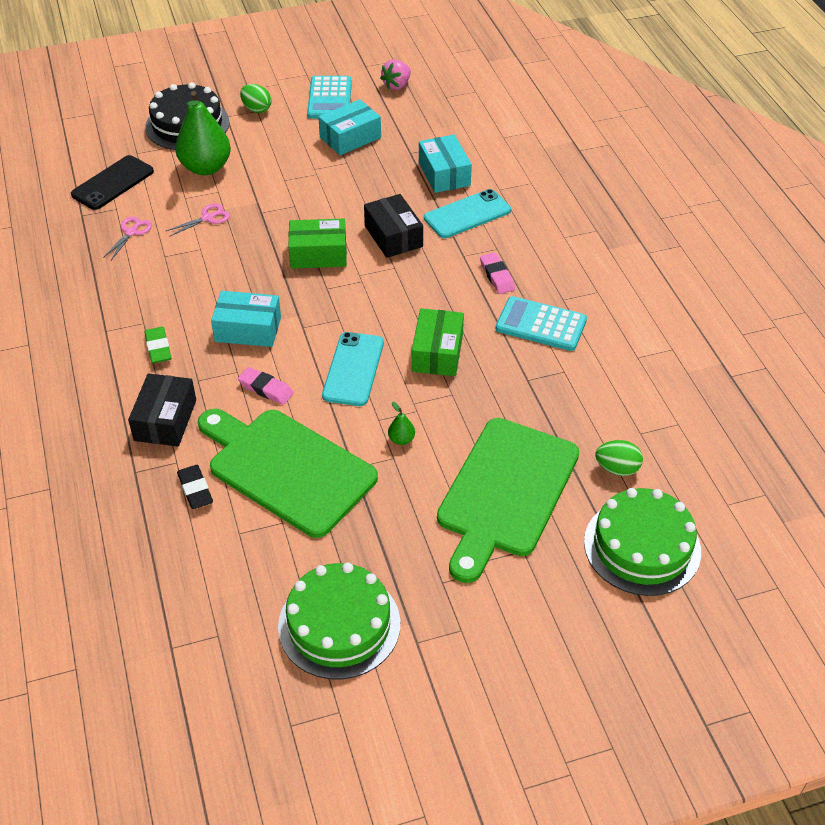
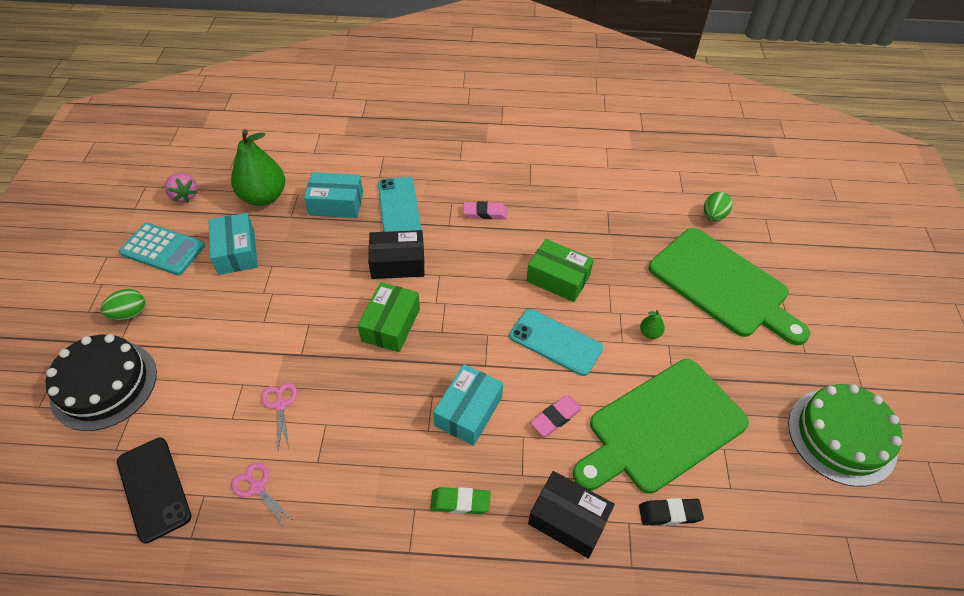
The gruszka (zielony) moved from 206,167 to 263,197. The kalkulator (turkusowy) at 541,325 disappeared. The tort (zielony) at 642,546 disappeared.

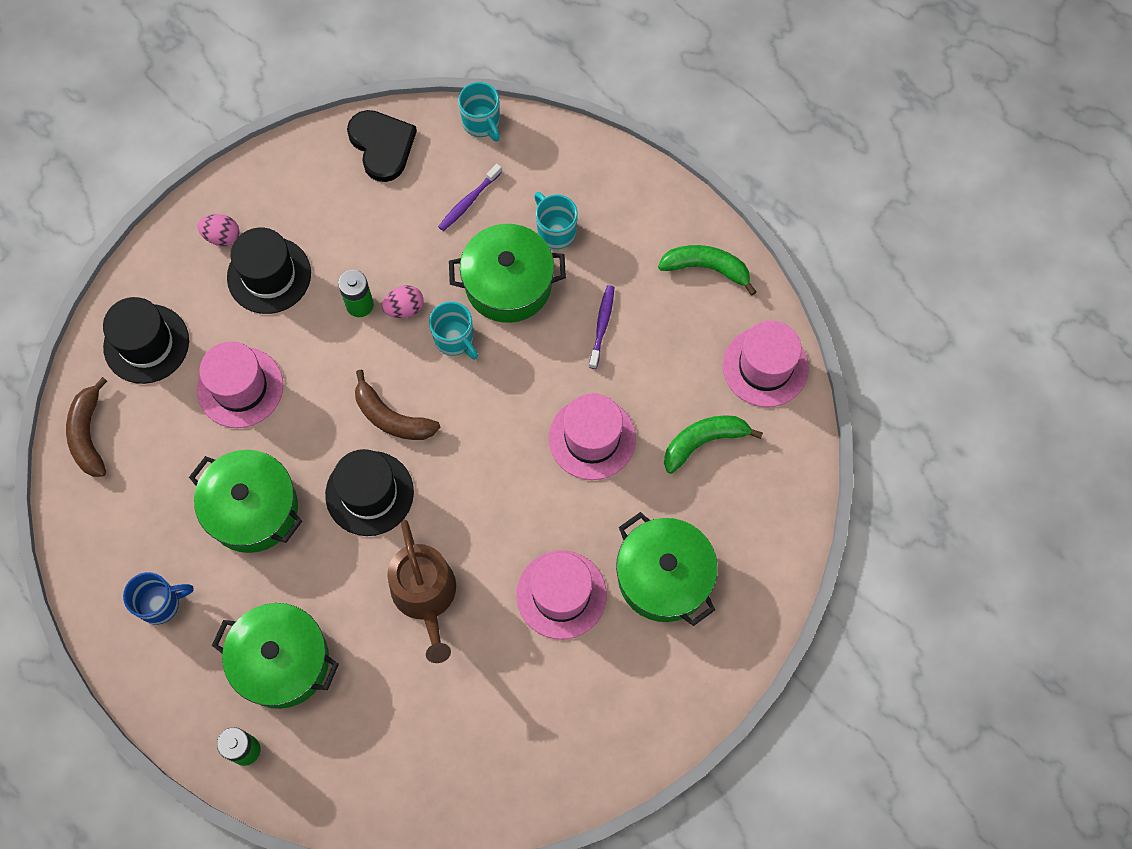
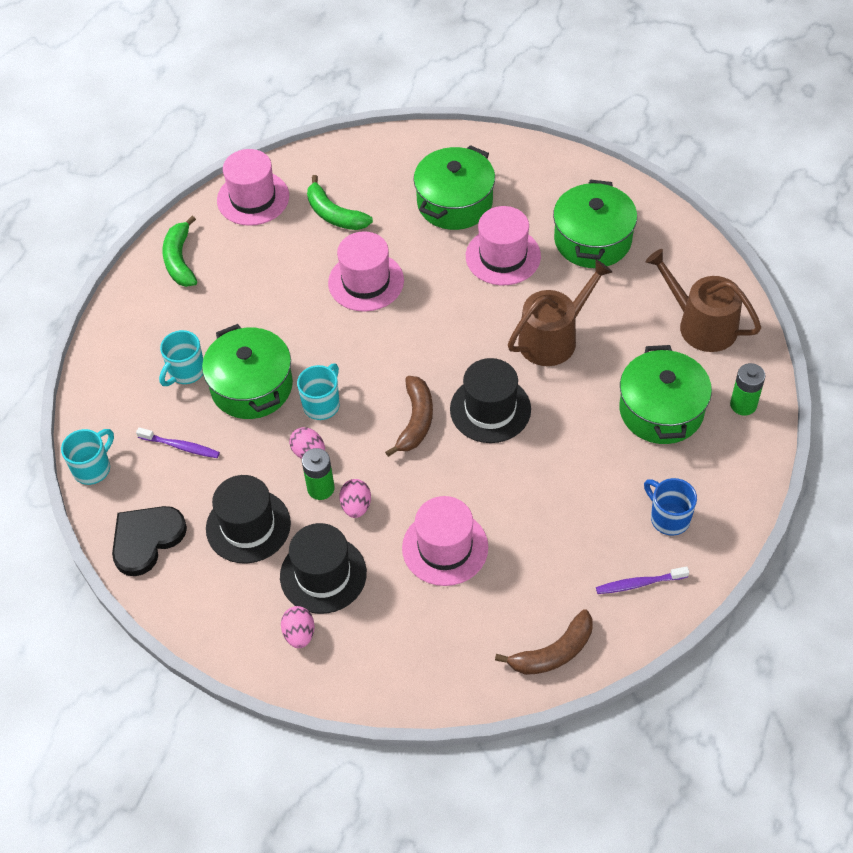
The kapelusz (czarny) moved from 146,344 to 248,526. The garnek (zielony) moved from 253,509 to 592,240. The szczoteczka do zębów (fioletowy) moved from 602,325 to 639,584. The jajko (różowy) at 356,506 appeared. The konewka (brązowy) at 701,324 appeared.

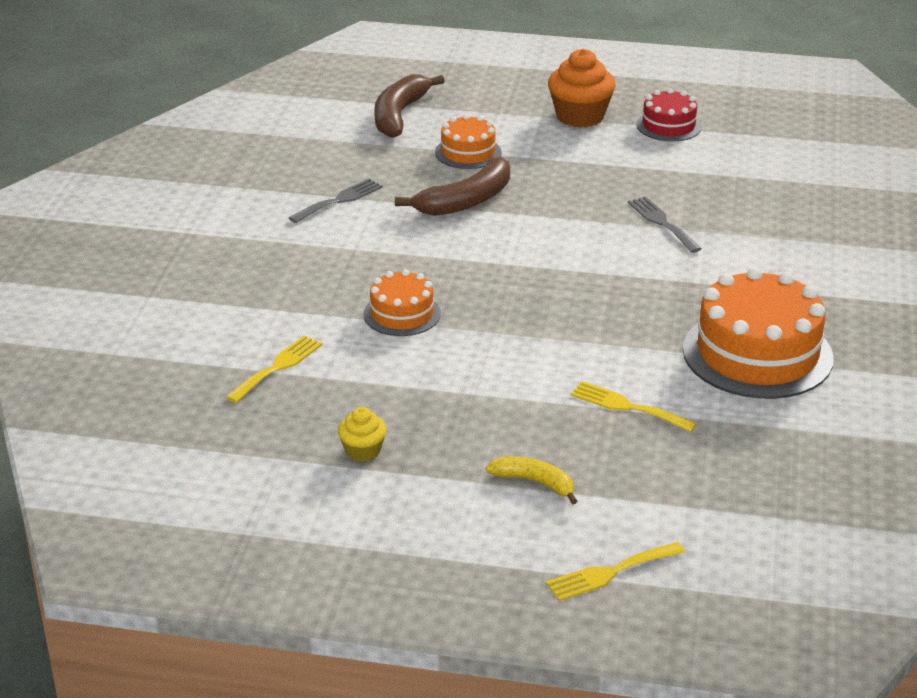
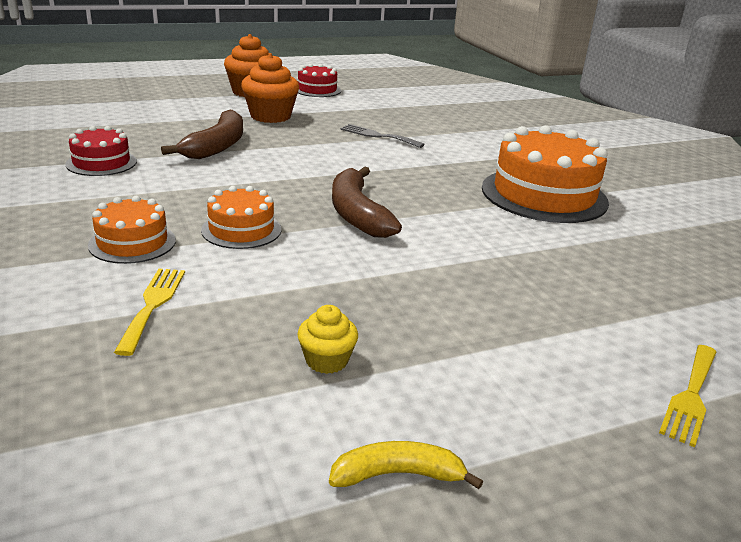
The widelec (szary) at 339,200 was replaced by the tort (czerwony) at 101,163. The banan (brązowy) moved from 399,115 to 357,213. The tort (pomarańczowy) moved from 468,152 to 132,242. The banan (żółty) moved from 535,482 to 398,474. The widelec (żółty) at 627,406 disappeared. The muffinka (pomarańczowy) at 270,116 appeared.

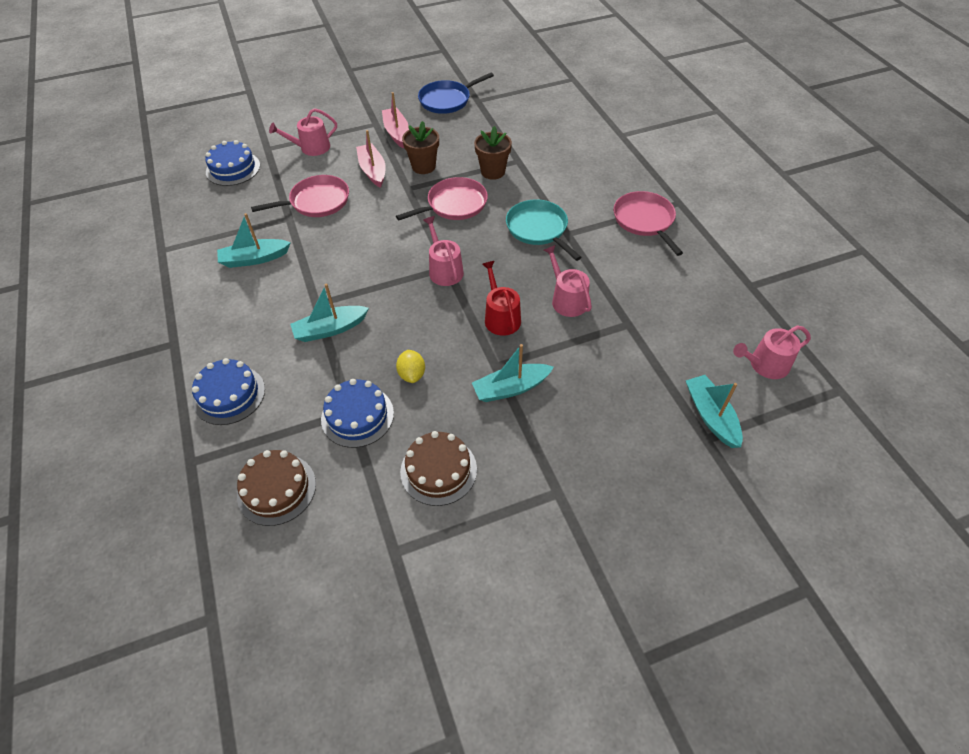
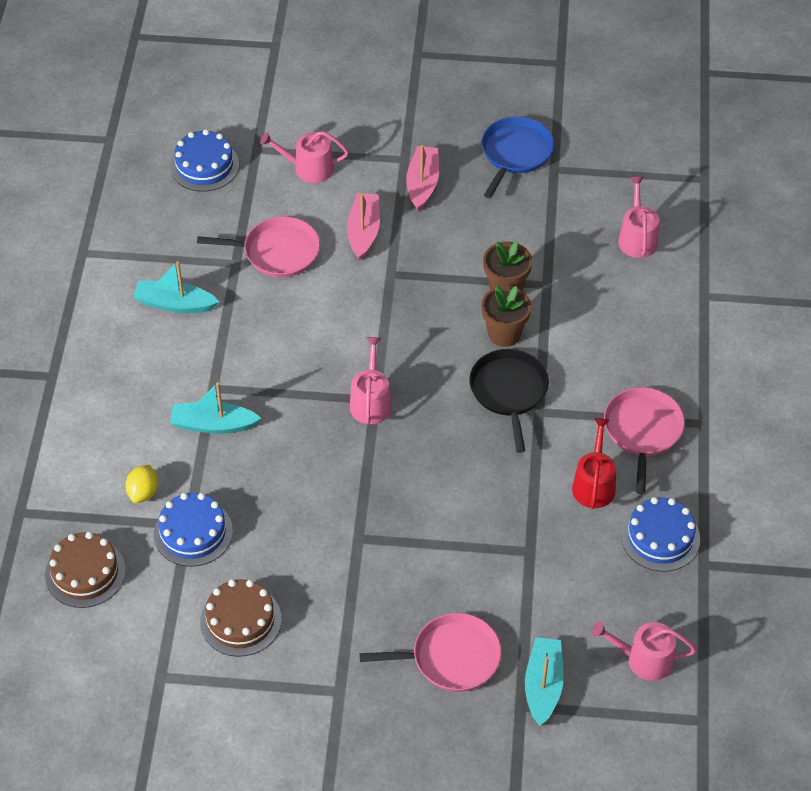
The tort (niebieski) moved from 229,395 to 660,537. The patelnia (różowy) moved from 454,204 to 451,658. The cytryna (żółty) moved from 412,374 to 143,492. The doniczka (brązowy) moved from 423,166 to 504,334. The patelnia (niebieski) at 447,100 turned 120 degrees clockwise. The łódka (turkusowy) at 511,388 disappeared. The konewka (czerwony) moved from 501,317 to 594,484. The patelnia (turkusowy) at 538,229 became the patelnia (czarny) at 509,392. The konewka (różowy) moved from 567,299 to 637,238.

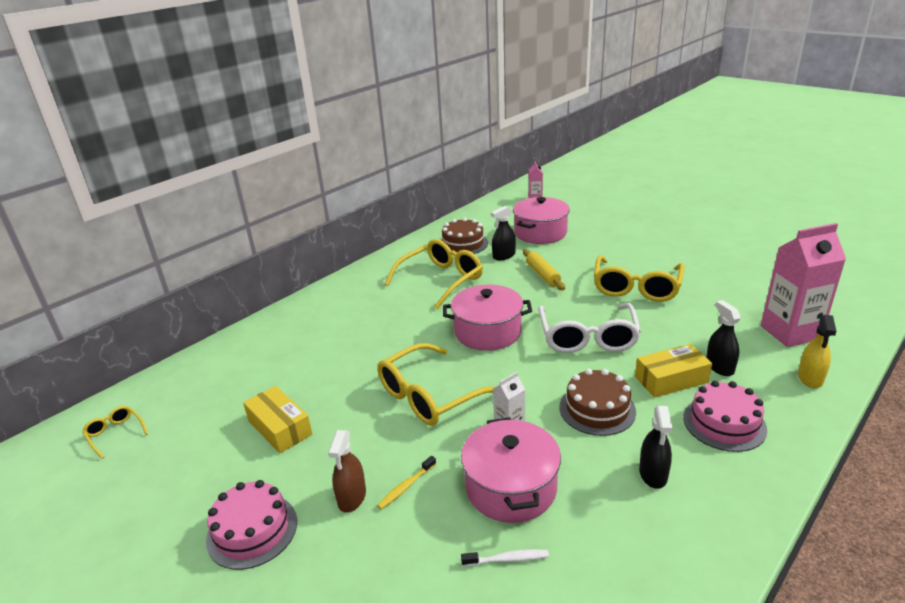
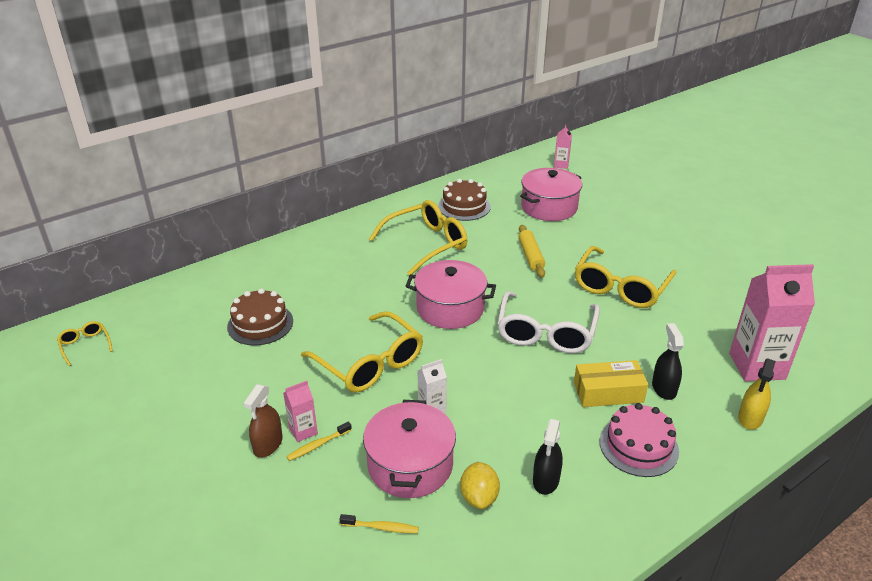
The tort (różowy) at 252,530 disappeared. The pudełko (żółty) at 280,428 disappeared. The okulary (żółty) at 429,396 turned 105 degrees counterclockwise. The szczoteczka do zębów (biały) at 507,559 became the szczoteczka do zębów (żółty) at 381,527. The spryskiwacz (czarny) at 504,256 disappeared. The tort (brązowy) moved from 597,409 to 260,324. The karton mleka (różowy) at 303,431 appeared. The cytryna (żółty) at 479,497 appeared.

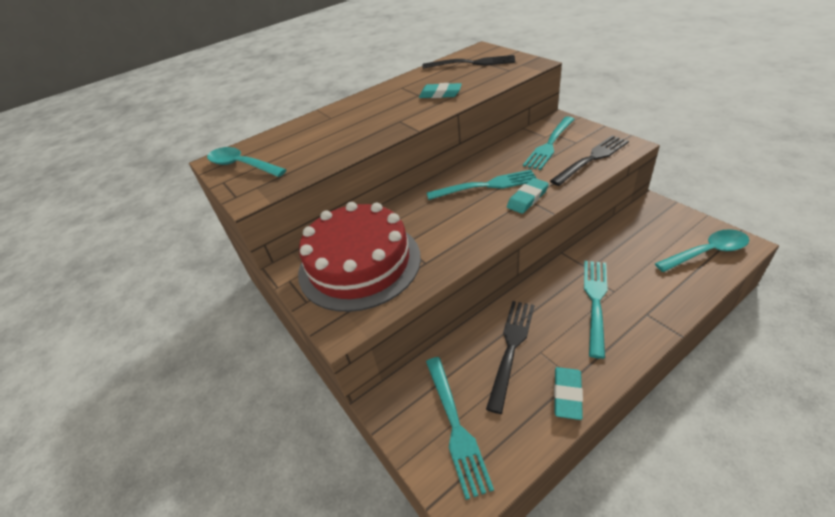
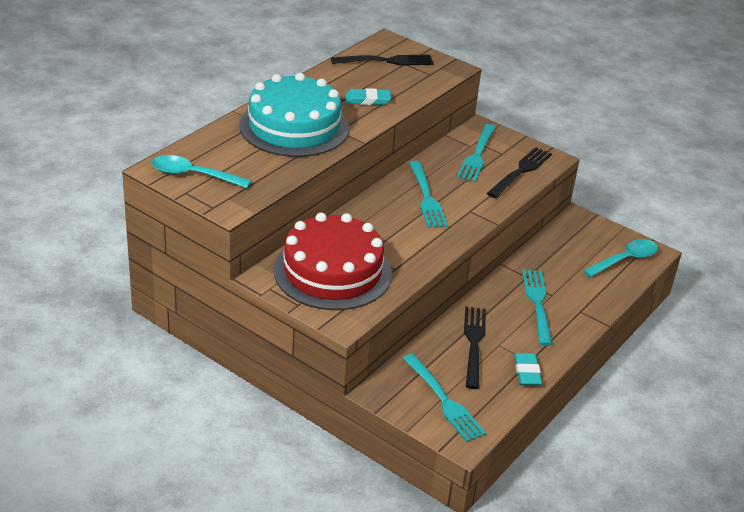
The widelec (turkusowy) at 486,185 turned 105 degrees clockwise. The gumka do mazania (turkusowy) at 527,198 disappeared. The tort (turkusowy) at 294,127 appeared.

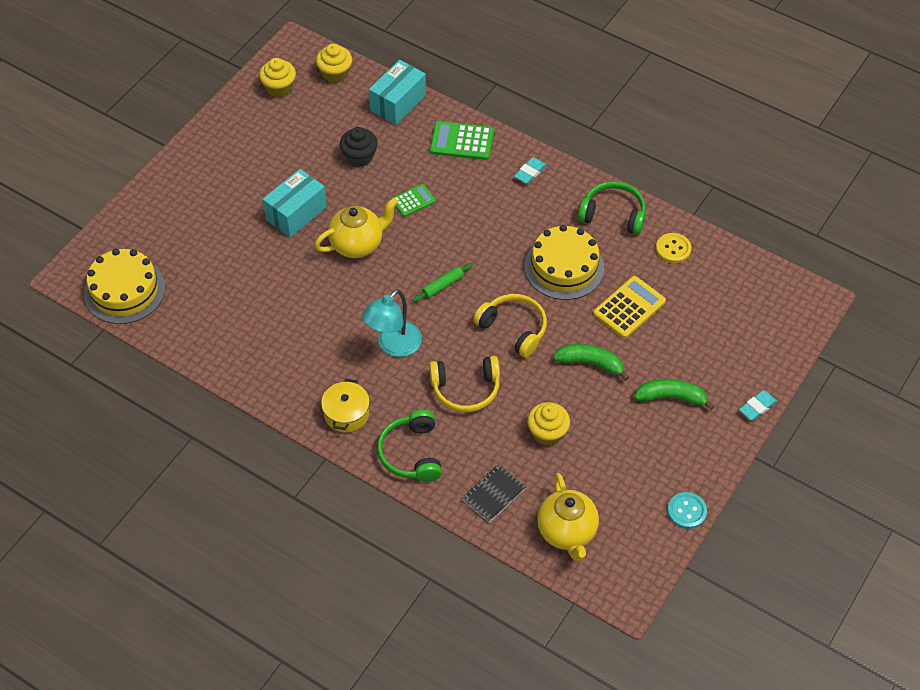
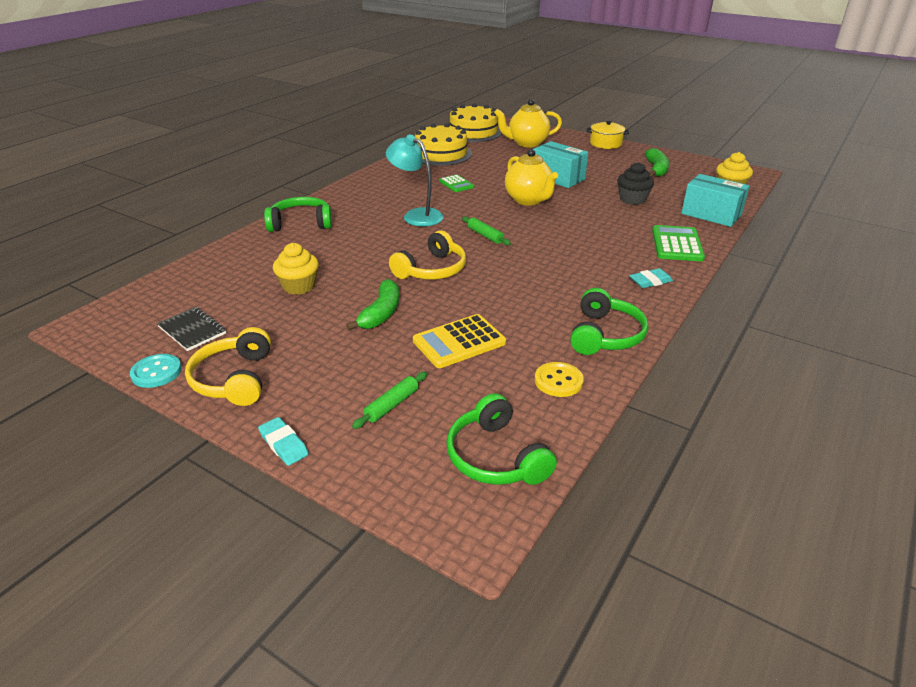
The muffinka (żółty) at 279,88 disappeared. The garnek (żółty) moved from 346,414 to 605,143. The kalkulator (zielony) moved from 413,201 to 456,184. The słuchawki (żółty) moved from 465,389 to 234,379. The zeszyt (czarny) moved from 493,494 to 192,330. The gumka do mazania (turkusowy) at 530,172 turned 60 degrees counterclockwise. The tort (żółty) moved from 564,267 to 441,154. The imbryk (żółty) moved from 567,532 to 527,143. The kalkulator (żółty) at 629,308 turned 105 degrees clockwise. The banan (zielony) moved from 671,397 to 656,169. The wałek do ciasta (zielony) at 392,405 appeared. The słuchawki (zielony) at 496,457 appeared.

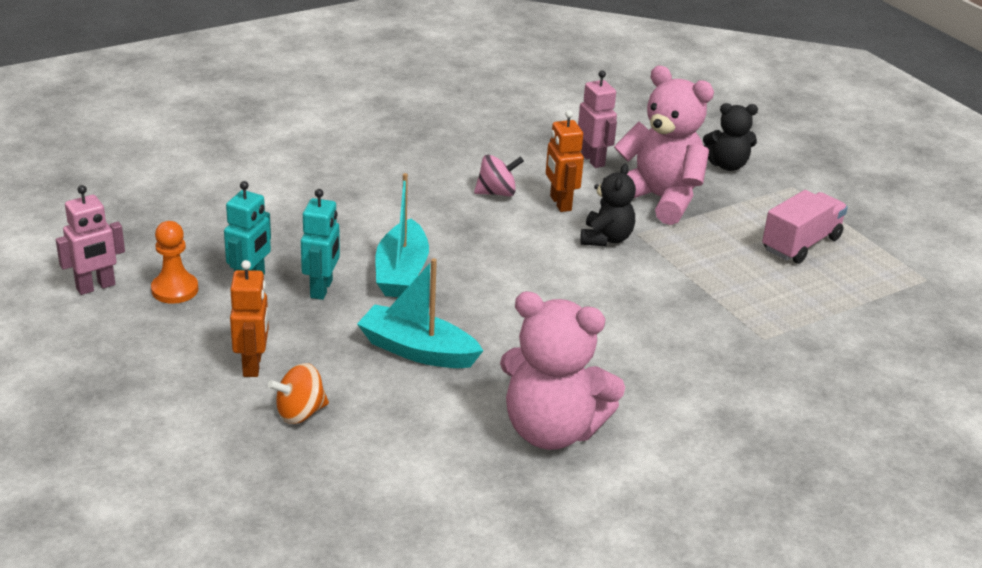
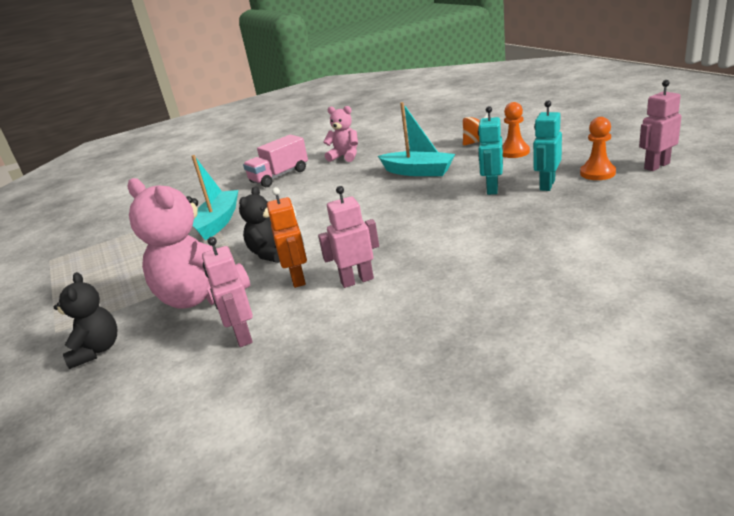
The robot (pomarańczowy) at 253,365 was replaced by the pionek (pomarańczowy) at 514,152. The łódka (turkusowy) moved from 401,272 to 219,222. The bączek (różowy) at 497,193 was replaced by the robot (różowy) at 357,280. The miś (różowy) at 552,430 changed to 0.57 times the size. The miś (czarny) at 727,165 turned 75 degrees clockwise. The ciężarówka (różowy) moved from 801,244 to 279,176.

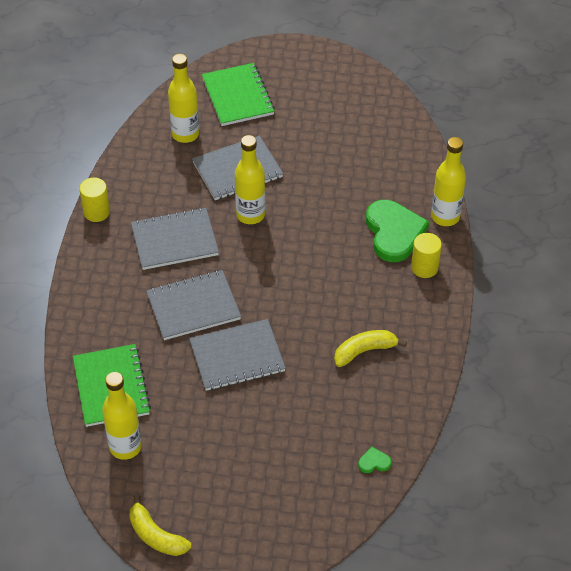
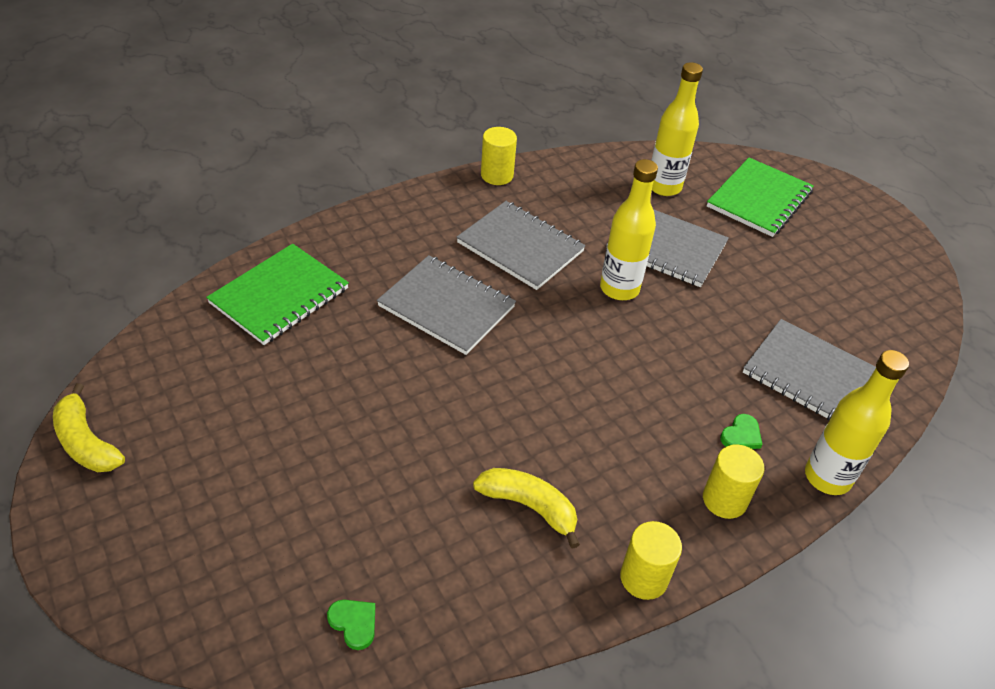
The butelka (żółty) at 125,447 disappeared. The banan (żółty) at 156,535 turned 45 degrees counterclockwise. The zeszyt (szary) moved from 237,356 to 811,375. The serce (zielony) at 394,233 changed to 0.40 times the size. The walec (żółty) at 644,578 appeared.

